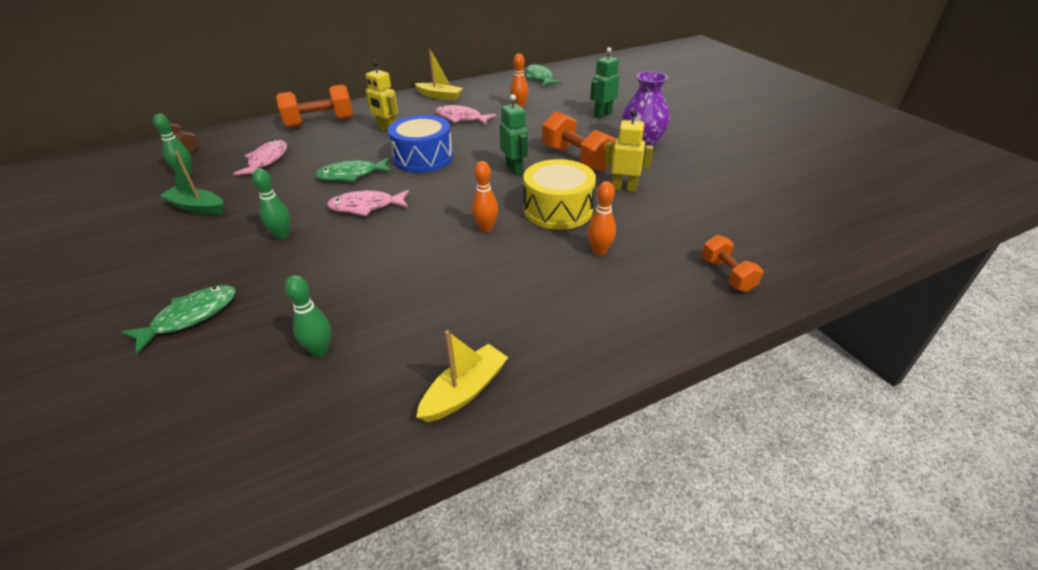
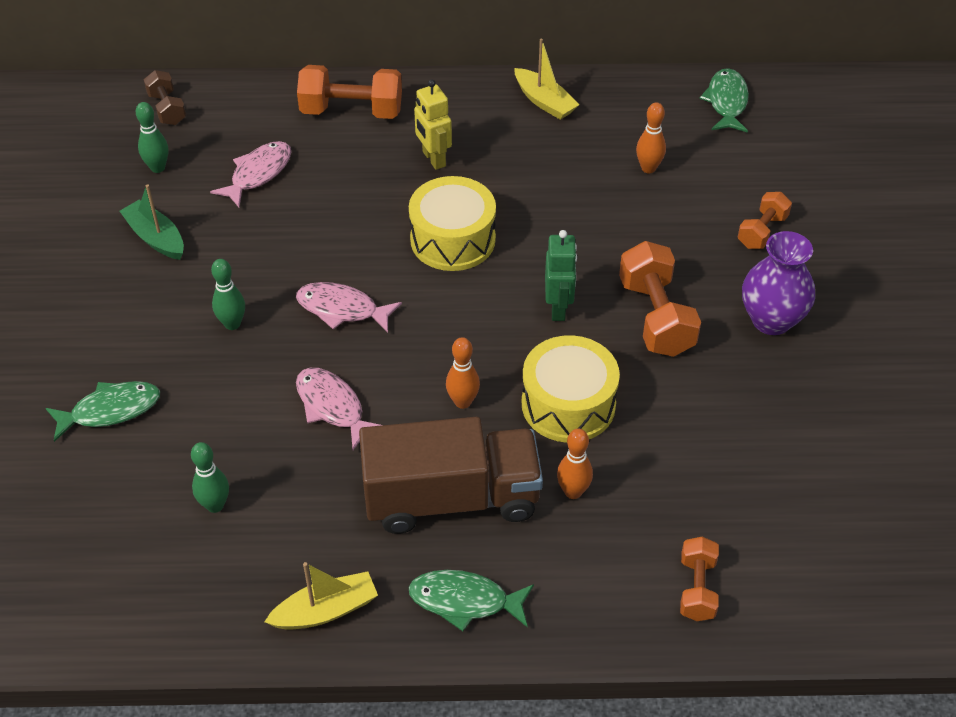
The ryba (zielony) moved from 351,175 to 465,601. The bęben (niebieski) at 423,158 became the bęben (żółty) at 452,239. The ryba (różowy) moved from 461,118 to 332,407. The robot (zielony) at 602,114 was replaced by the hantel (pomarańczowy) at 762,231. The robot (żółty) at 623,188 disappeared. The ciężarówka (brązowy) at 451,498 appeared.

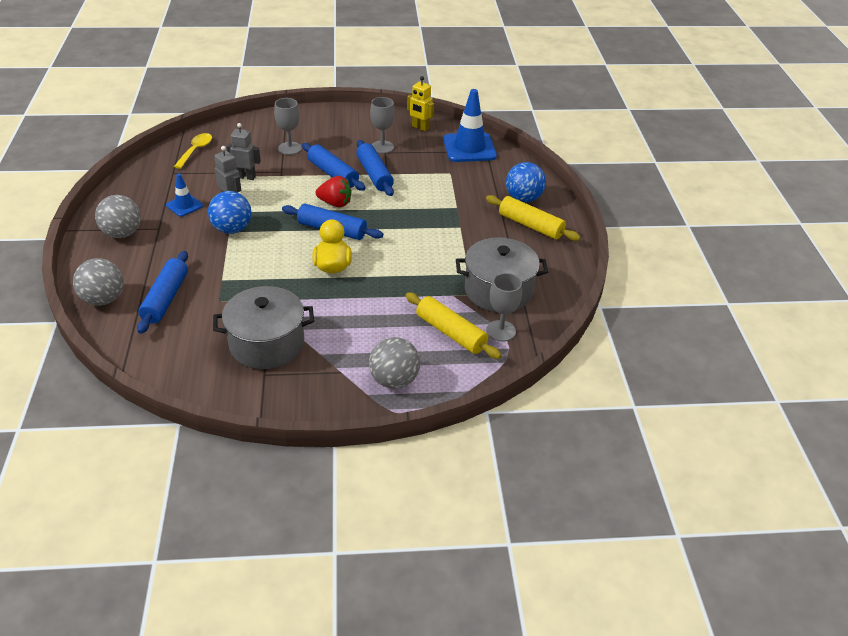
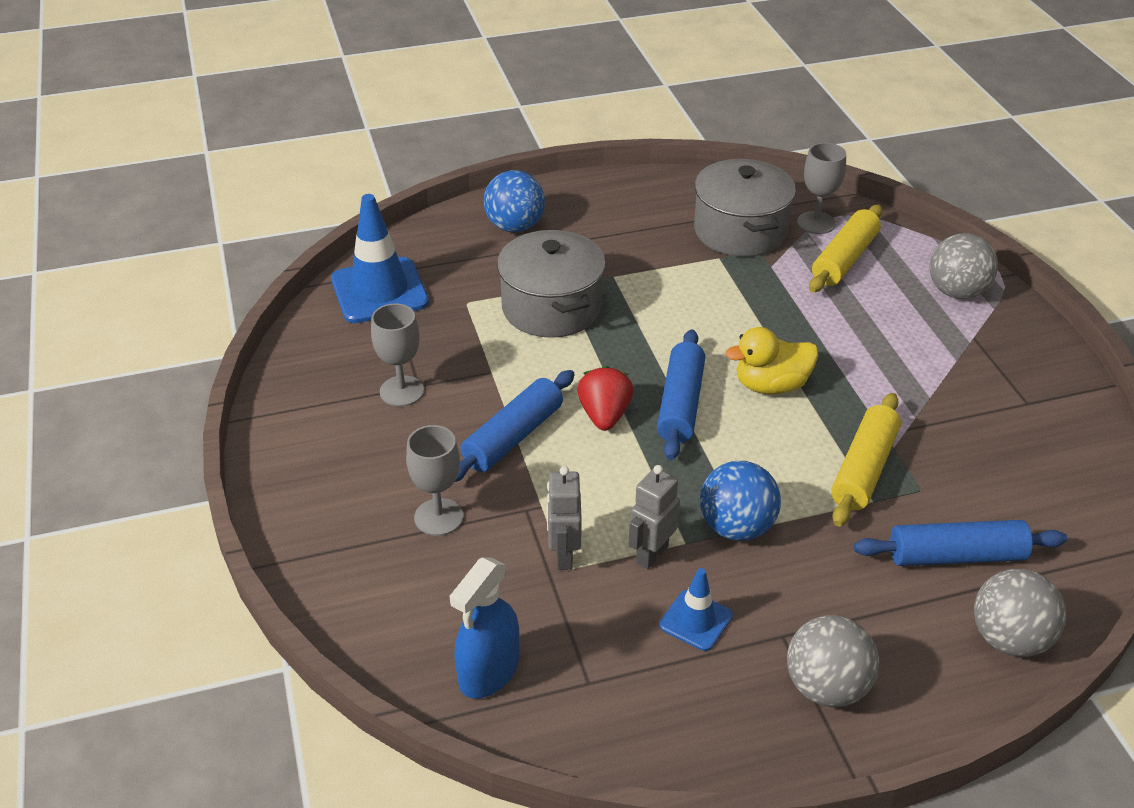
The łyżka (żółty) at 195,151 was replaced by the spryskiwacz (niebieski) at 489,671. The garnek (szary) moved from 267,344 to 551,307. The wałek do ciasta (niebieski) at 374,175 disappeared. The robot (żółty) at 420,127 disappeared. The wałek do ciasta (żółty) moved from 530,225 to 864,469.

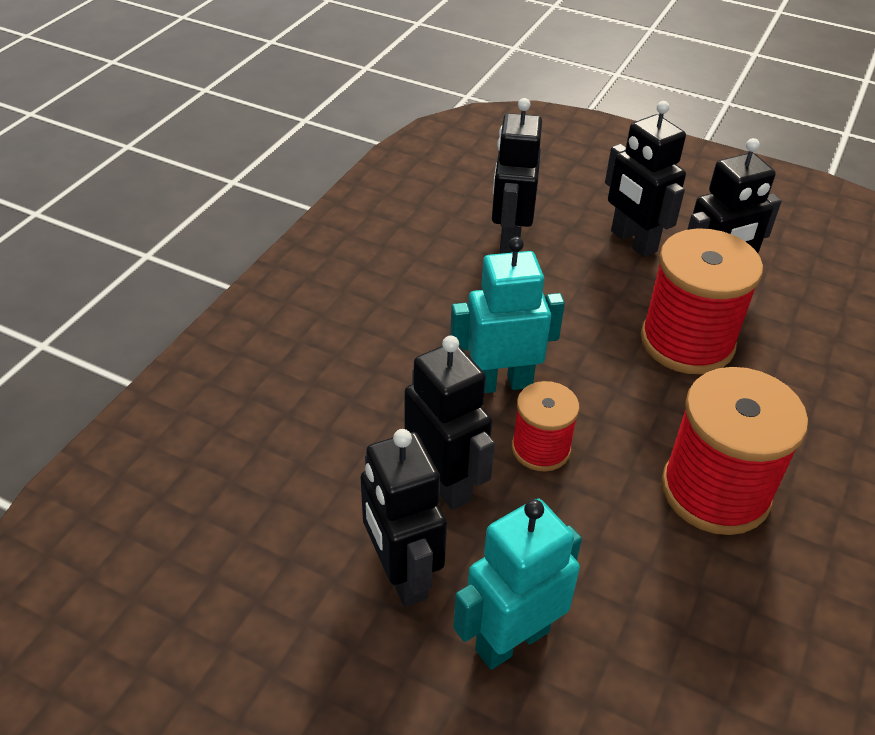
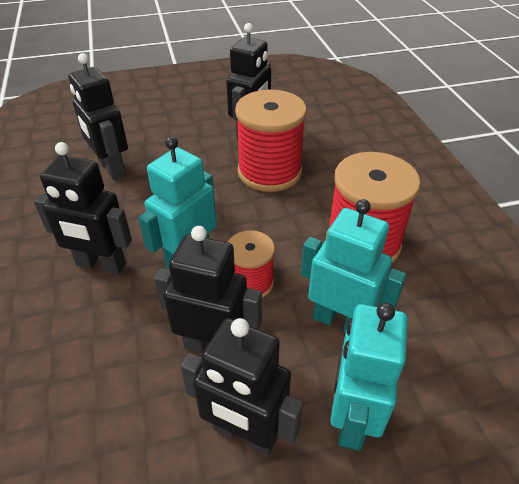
The robot (czarny) moved from 633,241 to 101,265. The robot (turkusowy) at 340,322 appeared.

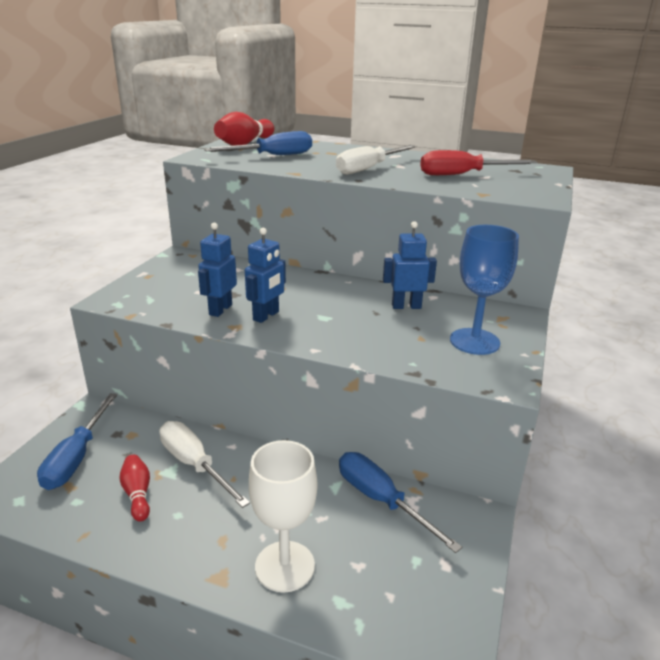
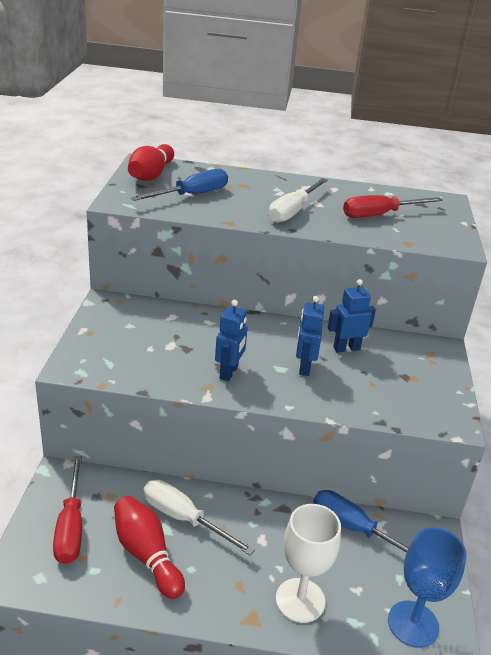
The śrubokręt (niebieski) at 77,457 became the śrubokręt (czerwony) at 71,526. The kręgiel (czerwony) at 137,494 changed to 1.66 times the size. The robot (niebieski) moved from 220,310 to 304,367. The kielich (niebieski) moved from 474,341 to 413,624.

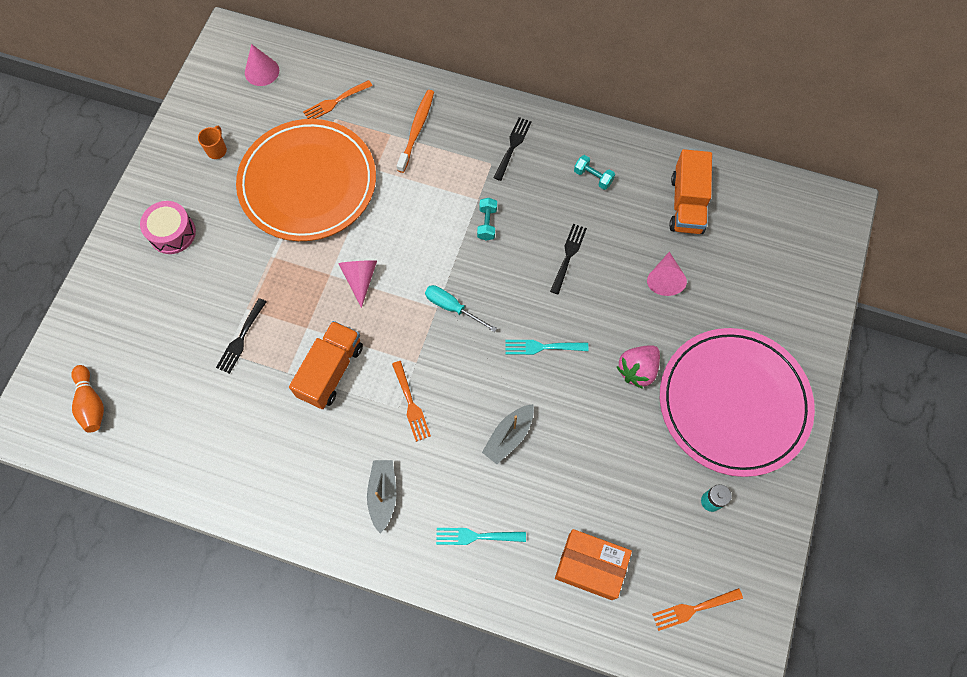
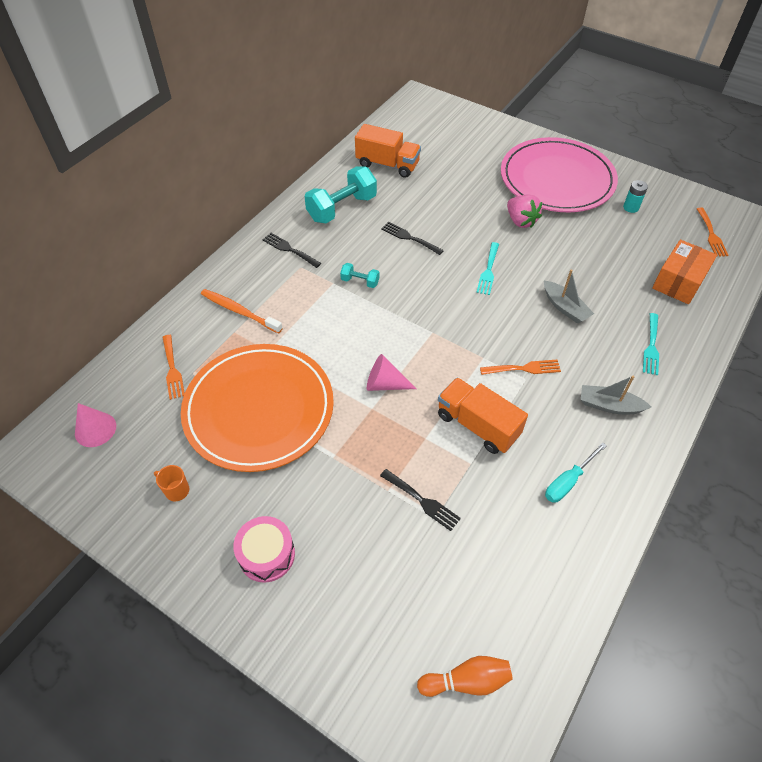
The śrubokręt (turkusowy) moved from 452,307 to 568,481. The hantel (turkusowy) at 593,177 changed to 2.08 times the size. The stożek (różowy) at 664,279 disappeared.

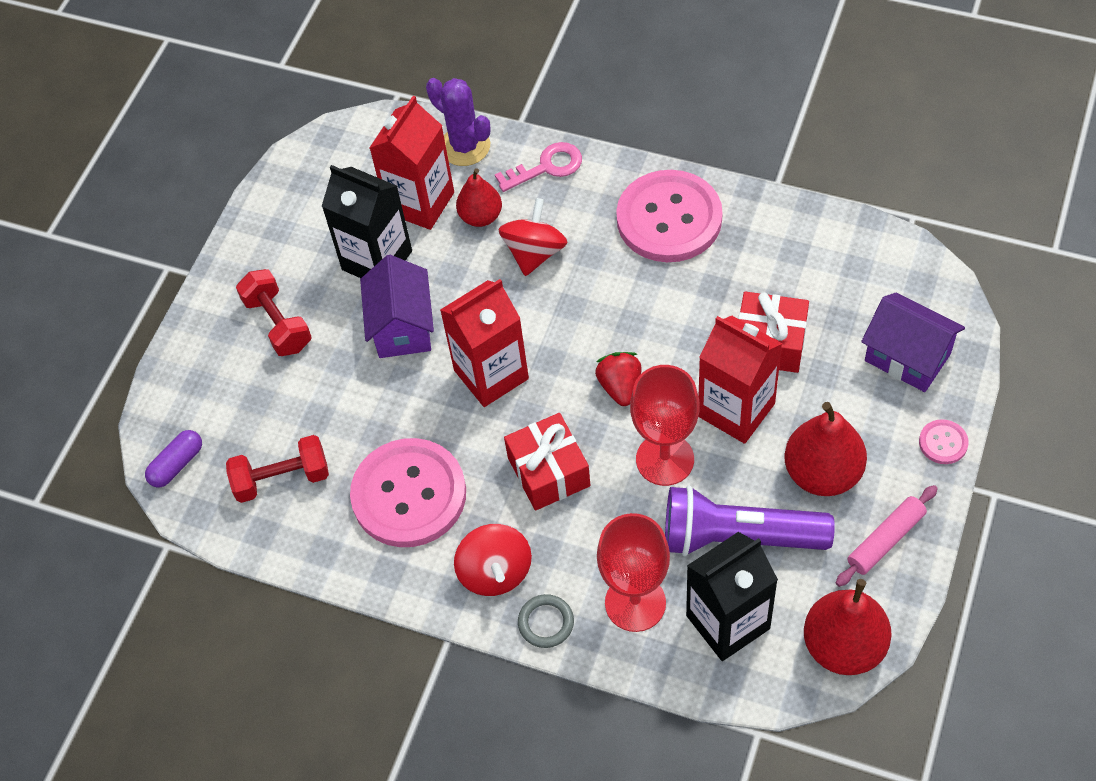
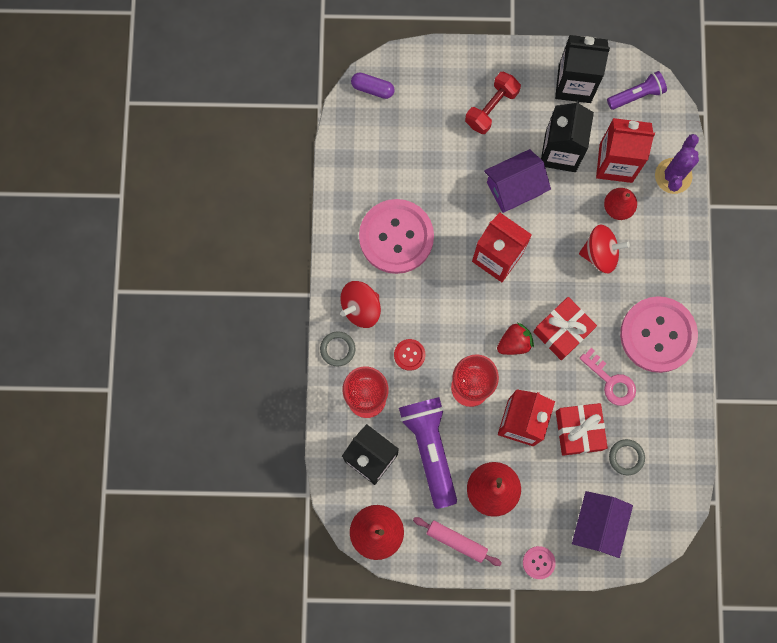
The hantel (czerwony) at 282,479 disappeared. The klucz (różowy) moved from 546,167 to 611,381. The prezent (czerwony) moved from 548,472 to 562,331. The guzik (czerwony) at 409,355 appeared. The karton mleka (czarny) at 574,84 appeared. The latarka (fioletowy) at 636,95 appeared. The pierścień (szary) at 626,457 appeared.

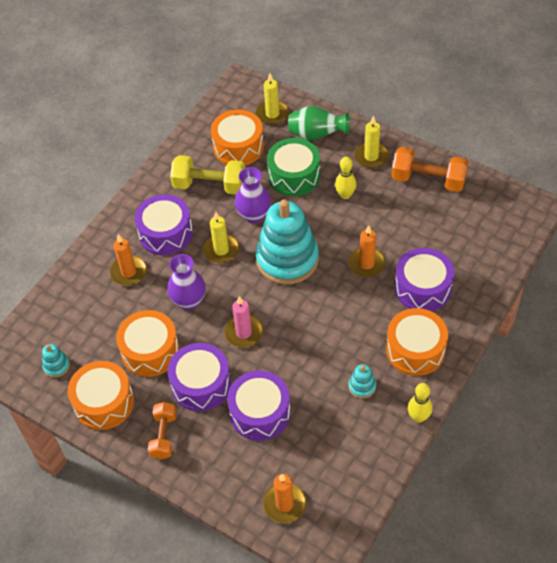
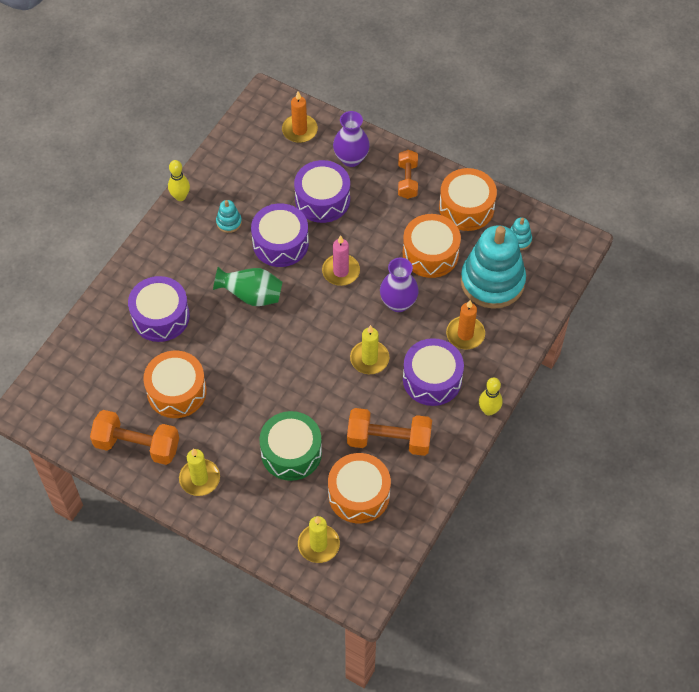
The bęben (fioletowy) moved from 201,384 to 280,243. The hantel (żółty) at 210,185 became the hantel (pomarańczowy) at 389,440. The wazon (fioletowy) moved from 254,215 to 351,158. The zabawka nakładanka (turkusowy) moved from 287,259 to 492,281. The wazon (zielony) moved from 316,135 to 251,296. The kręgiel (żółty) moved from 345,195 to 489,410. The świeca (pomarańczowy) at 366,264 disappeared. The bęben (pomarańczowy) moved from 415,349 to 176,391.

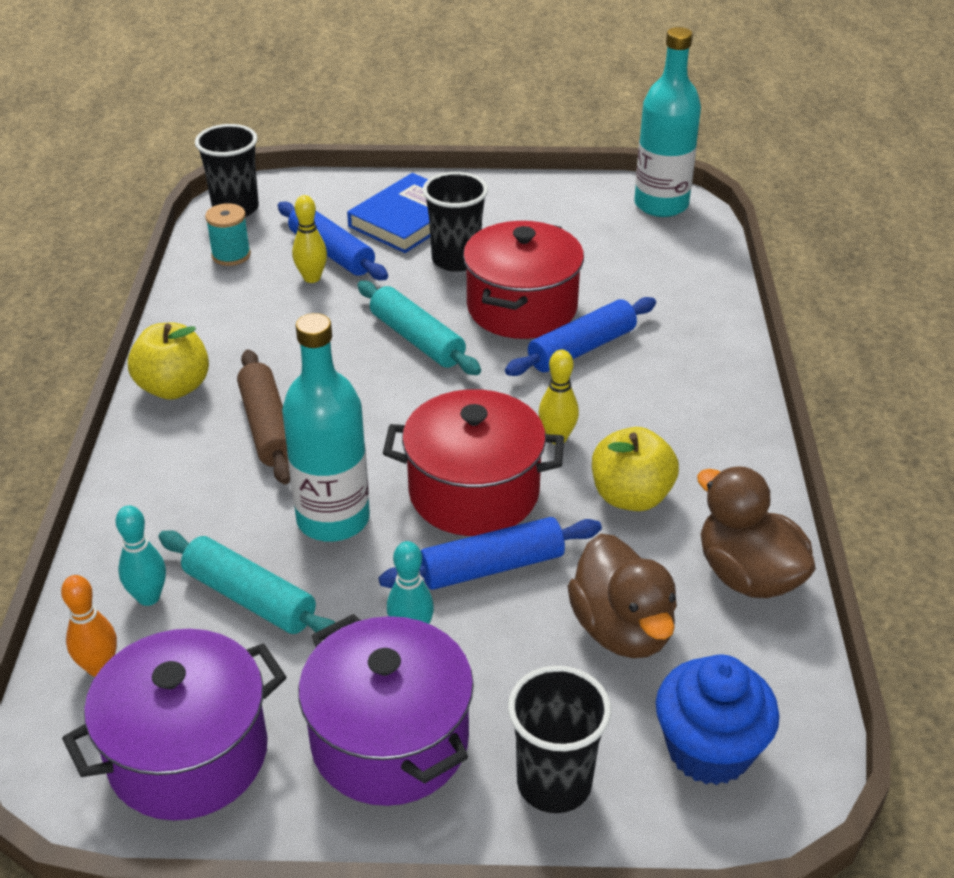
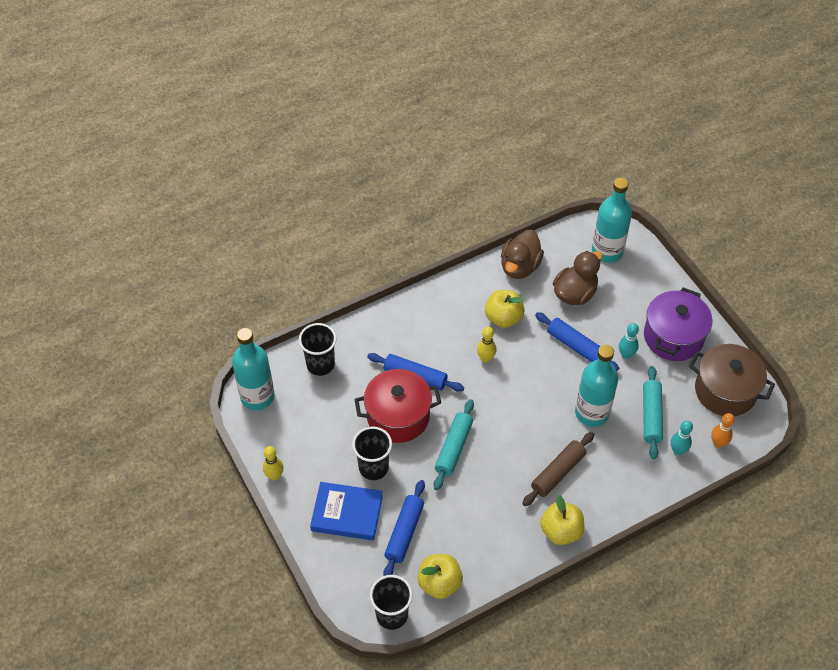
The garnek (fioletowy) at 188,754 became the garnek (brązowy) at 725,391. The szpulka (turkusowy) at 231,255 was replaced by the jabłko (żółty) at 439,583. The kręgiel (żółty) moved from 312,278 to 274,476. The garnek (czerwony) at 474,492 disappeared. The szklanka (czarny) moved from 554,783 to 320,364. The muffinka (niebieski) at 709,750 was replaced by the butelka (turkusowy) at 607,251.

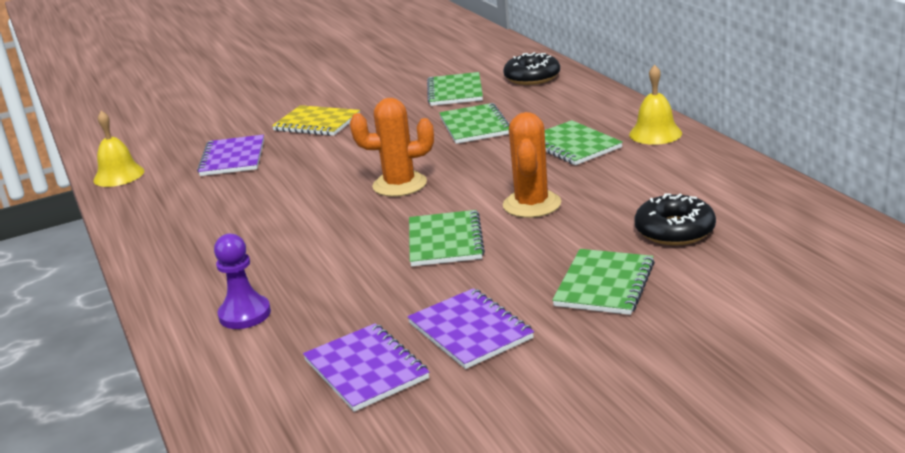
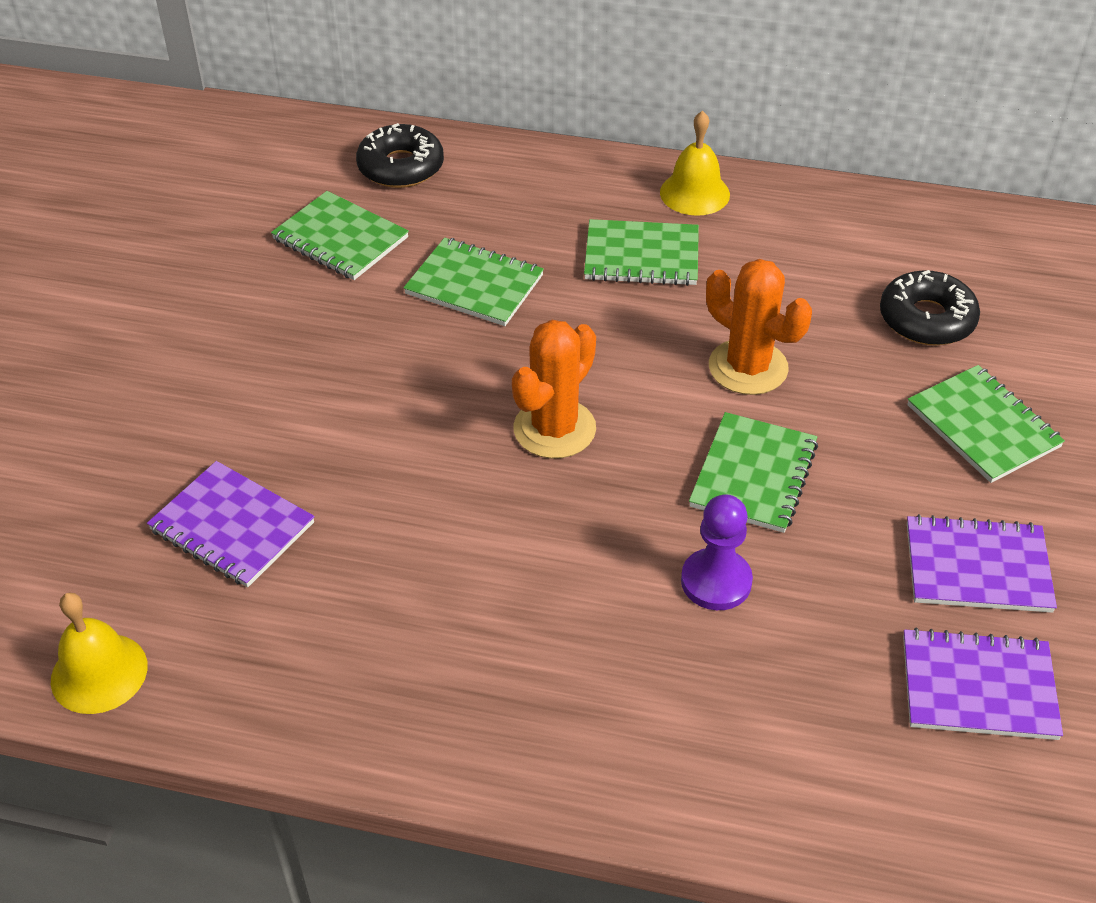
The pionek (fioletowy) moved from 245,314 to 716,581. The zeszyt (żółty) at 317,123 disappeared. The zeszyt (zielony) at 445,241 turned 75 degrees clockwise.

